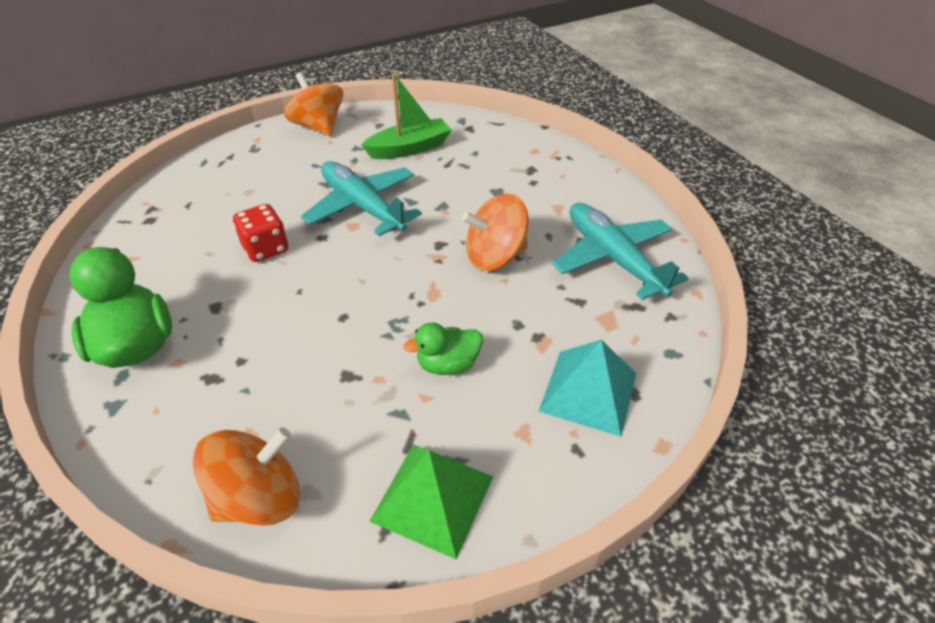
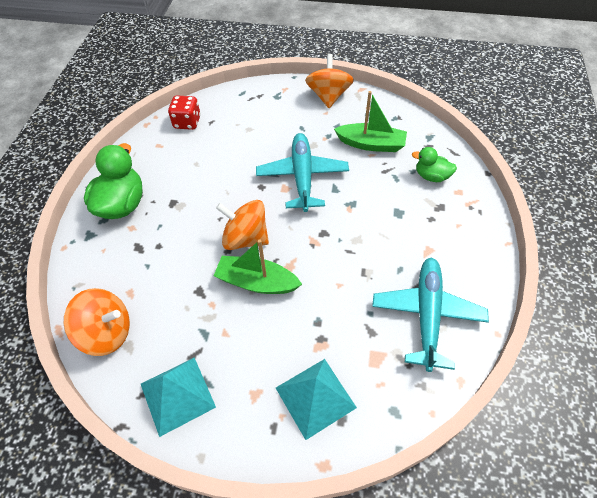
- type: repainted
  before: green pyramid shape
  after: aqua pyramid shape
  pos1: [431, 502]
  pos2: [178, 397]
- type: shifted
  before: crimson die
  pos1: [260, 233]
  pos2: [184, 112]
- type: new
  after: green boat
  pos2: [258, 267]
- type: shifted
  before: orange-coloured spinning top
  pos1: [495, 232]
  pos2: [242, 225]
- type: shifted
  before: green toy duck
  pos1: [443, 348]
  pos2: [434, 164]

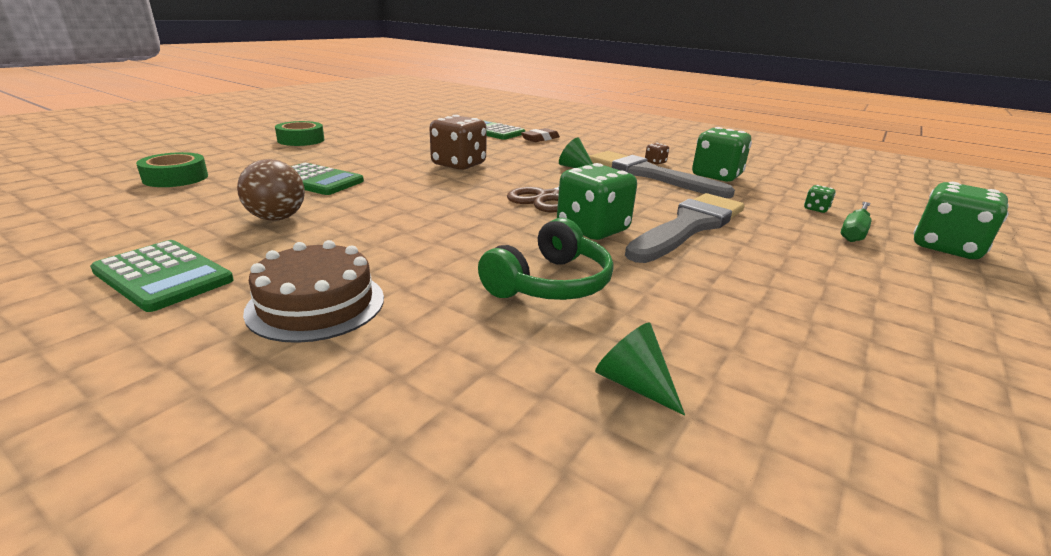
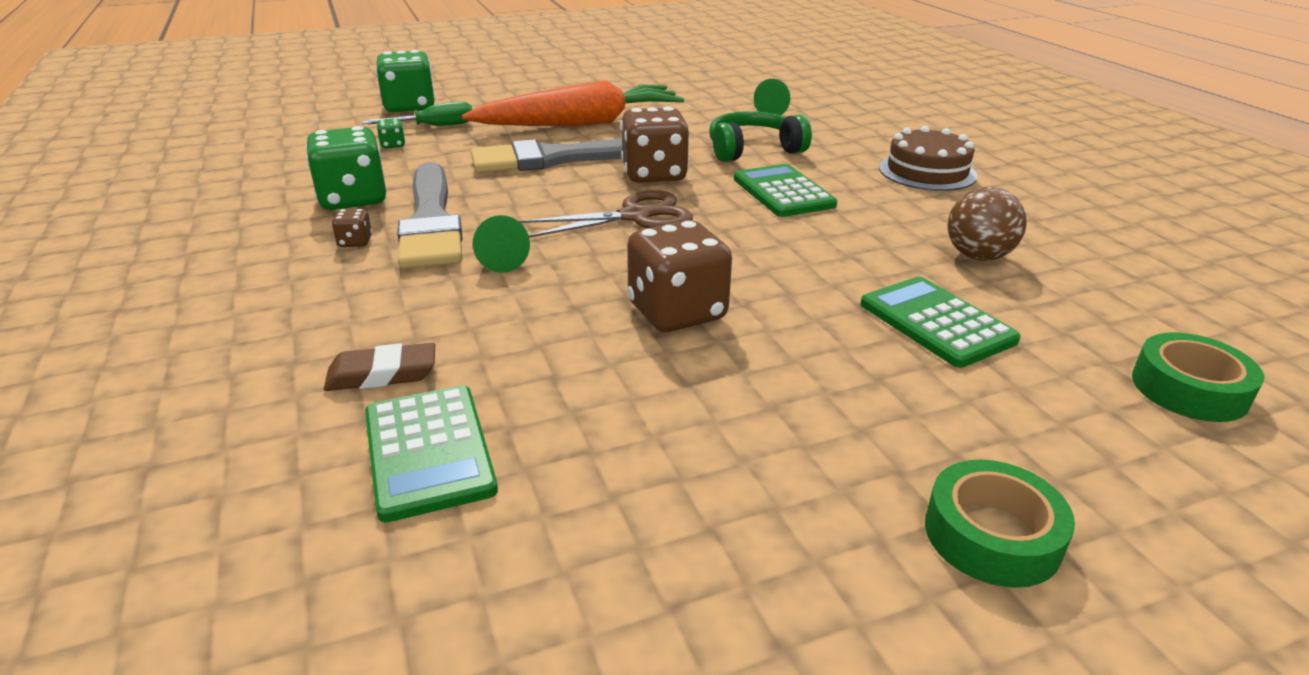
- type: new
  after: orange-coloured toy carrot
  pos2: [573, 103]
- type: repainted
  before: green die
  after: dark brown die
  pos1: [597, 201]
  pos2: [655, 145]
- type: shifted
  before: green pocket calculator
  pos1: [162, 276]
  pos2: [785, 190]

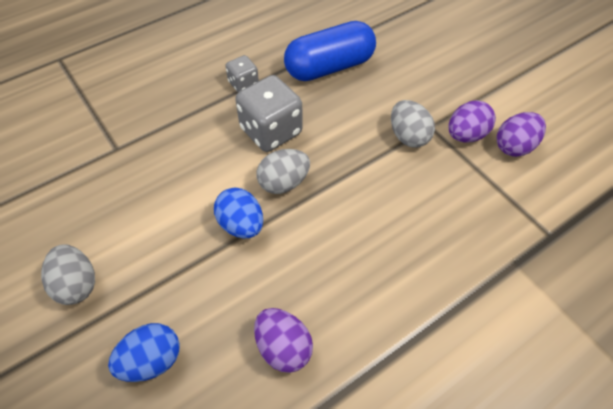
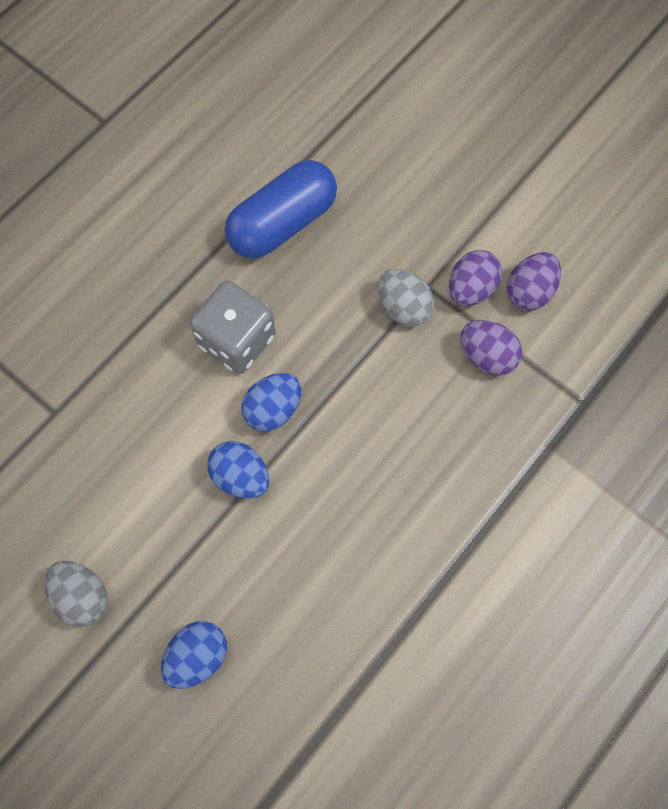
- type: repainted
  before: grey egg
  after: cobalt egg
  pos1: [283, 171]
  pos2: [271, 402]
- type: shifted
  before: violet egg
  pos1: [283, 340]
  pos2: [491, 348]
- type: gone
  before: grey die
  pos1: [242, 73]

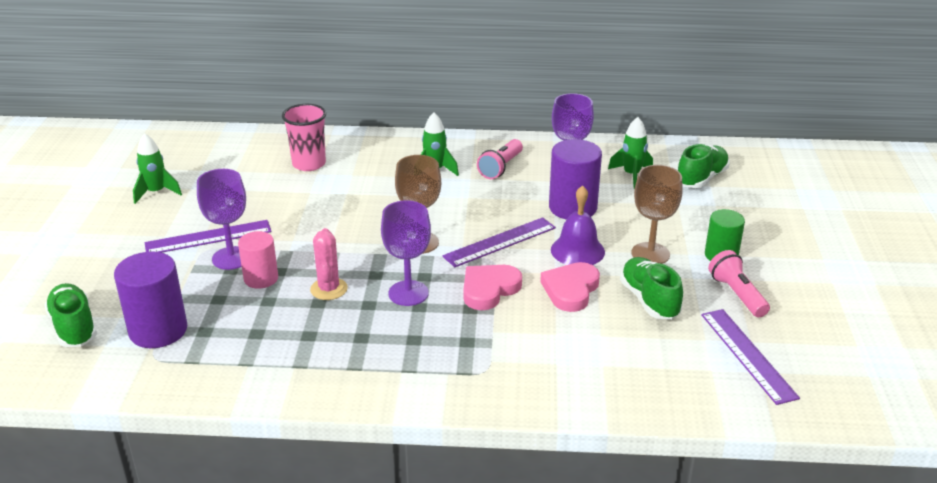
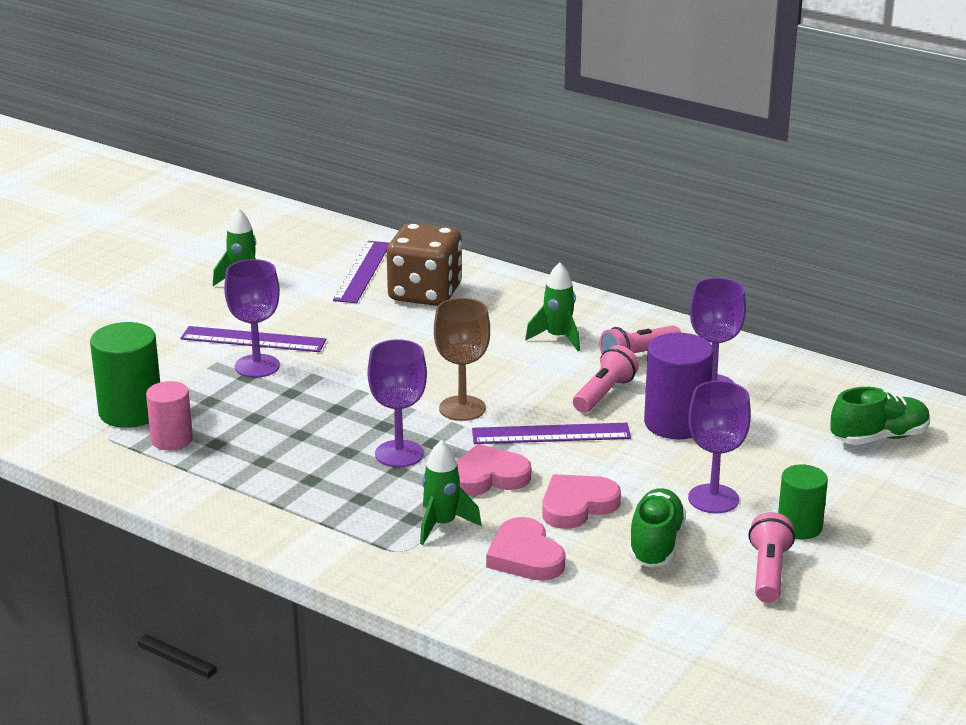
- type: repainted
  before: violet solid cylinder
  after: green solid cylinder
  pos1: [150, 300]
  pos2: [125, 375]
- type: shifted
  before: rose-pink solid cylinder
  pos1: [258, 260]
  pos2: [169, 415]
- type: shifted
  before: violet ruler
  pos1: [750, 357]
  pos2: [361, 272]
- type: swapped
  before: rose-pink cup
  after: dark brown die
  pos1: [304, 137]
  pos2: [424, 264]
- type: shifted
  before: green toy rocket
  pos1: [630, 153]
  pos2: [450, 492]
- type: new
  after: rose-pink heart shape
  pos2: [525, 549]
- type: new
  after: rose-pink pocket torch
  pos2: [606, 379]
- type: repainted
  before: dark brown wine glass
  after: violet wine glass
  pos1: [657, 214]
  pos2: [719, 447]
- type: gone
  before: green shoe
  pos1: [70, 315]
- type: gone
  before: rose-pink saguaro cactus
  pos1: [329, 264]
- type: gone
  before: violet school bell
  pos1: [578, 225]

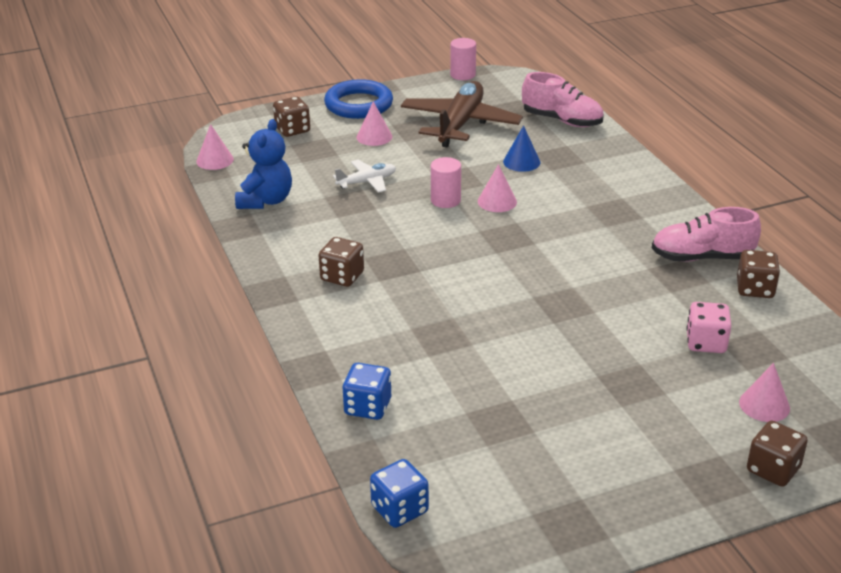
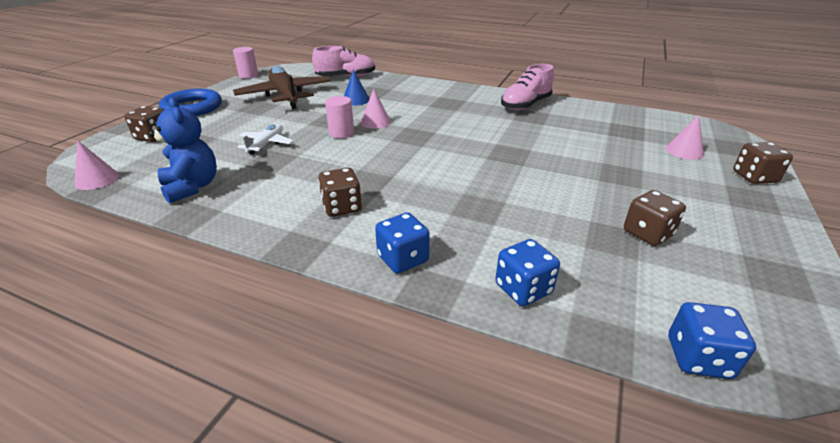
- type: new
  after: cobalt die
  pos2: [402, 243]
- type: shifted
  before: dark brown die
  pos1: [758, 274]
  pos2: [655, 218]
- type: gone
  before: rose-pink cone
  pos1: [374, 123]
- type: gone
  before: rose-pink die
  pos1: [708, 327]

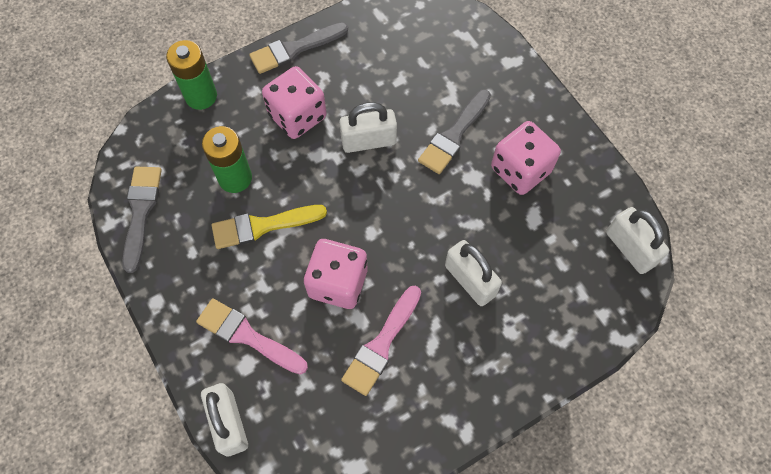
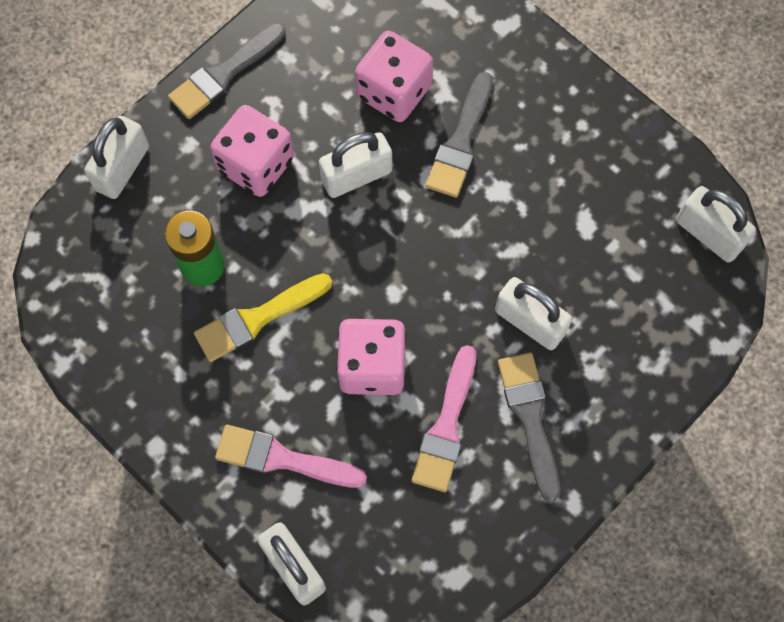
- type: swapped
  before: green power cell
  after: white small lock
  pos1: [191, 75]
  pos2: [116, 157]
- type: shifted
  before: rose-pink die
  pos1: [526, 158]
  pos2: [394, 76]
- type: shifted
  before: grey paint brush
  pos1: [142, 220]
  pos2: [529, 427]

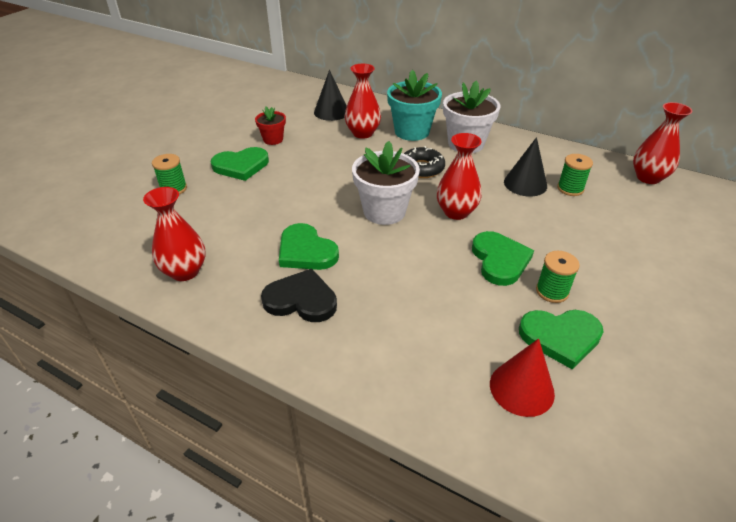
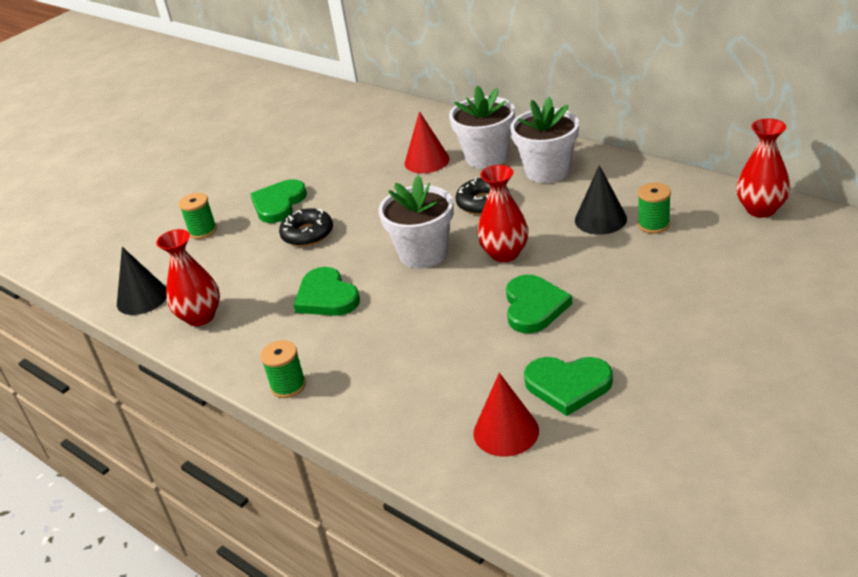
- type: shifted
  before: black cone
  pos1: [330, 95]
  pos2: [142, 281]
- type: rotated
  before: green heart shape
  pos1: [240, 164]
  pos2: [278, 201]
  turn: 120
- type: shifted
  before: green bobbin
  pos1: [558, 277]
  pos2: [283, 369]
- type: new
  after: black glazed donut
  pos2: [306, 227]
- type: swapped
  before: crimson tall vase
  after: crimson cone
  pos1: [363, 101]
  pos2: [427, 142]
- type: repainted
  before: aqua potted plant
  after: white potted plant
  pos1: [414, 105]
  pos2: [482, 127]
- type: gone
  before: crimson potted plant
  pos1: [270, 125]
- type: gone
  before: black heart shape
  pos1: [299, 295]

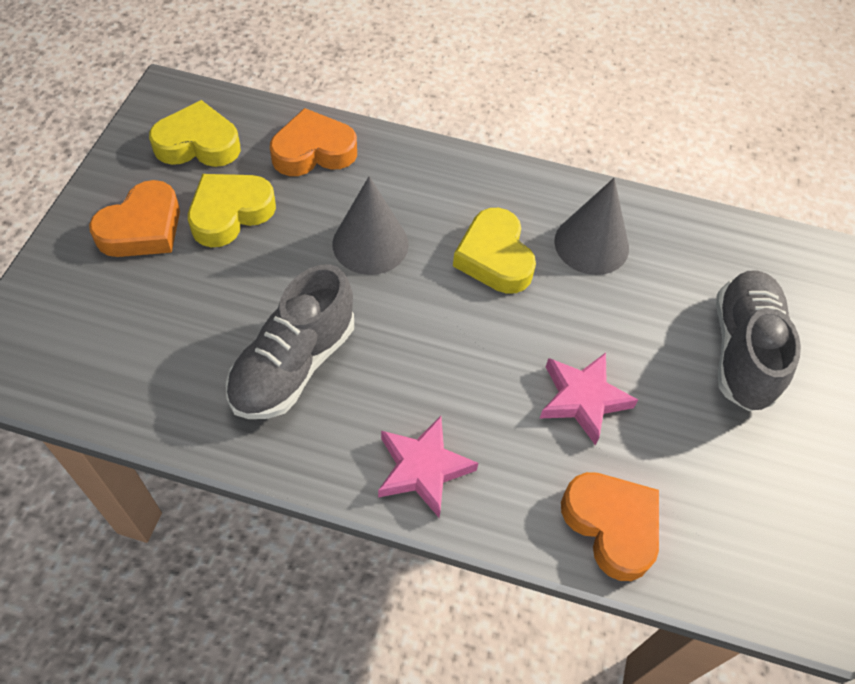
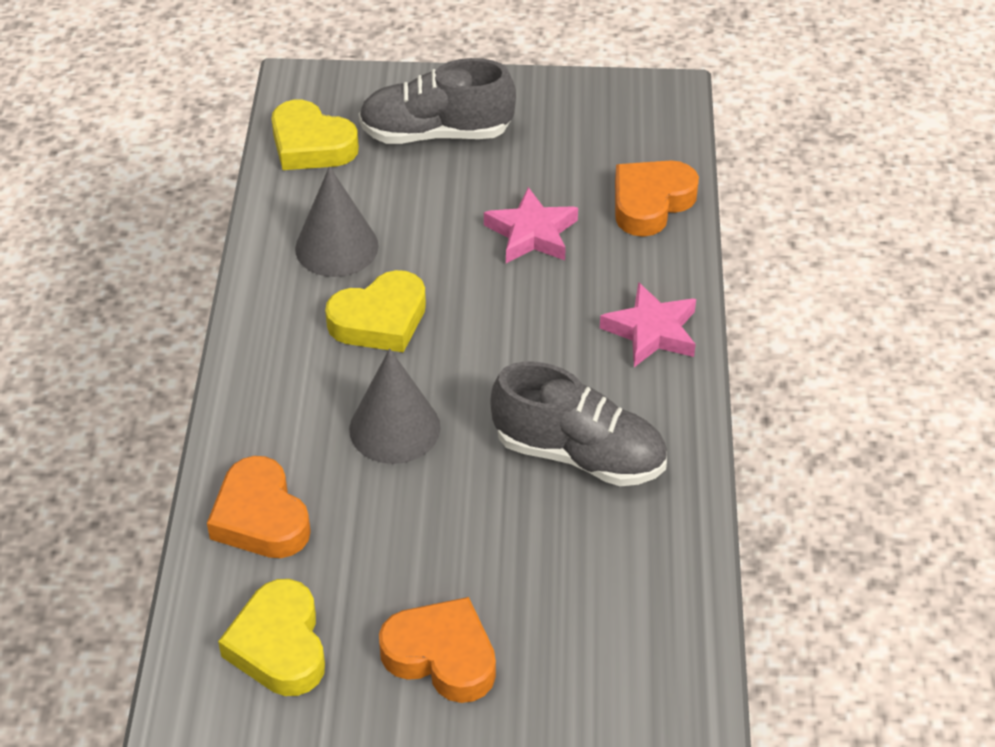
- type: shifted
  before: yellow heart shape
  pos1: [232, 210]
  pos2: [315, 135]

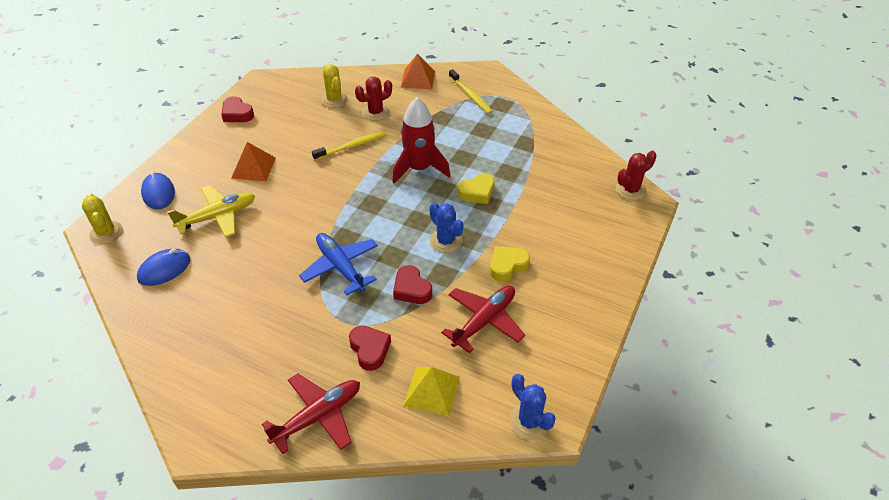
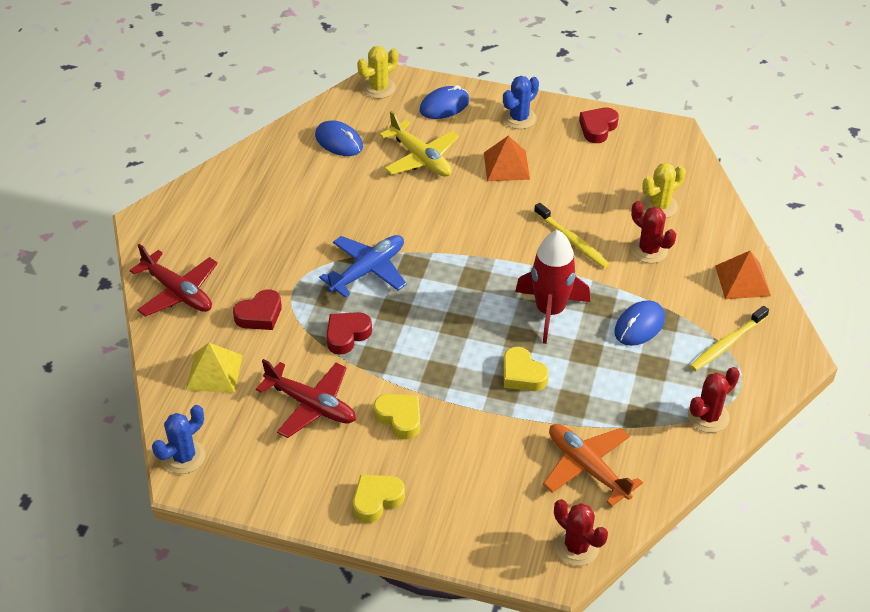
- type: new
  after: yellow heart shape
  pos2: [379, 498]
- type: shifted
  before: cobalt saguaro cactus
  pos1: [446, 227]
  pos2: [520, 102]
- type: new
  after: orange-coloured toy plane
  pos2: [593, 465]
- type: new
  after: cobalt mouse
  pos2: [639, 323]
- type: new
  after: crimson saguaro cactus
  pos2: [714, 400]

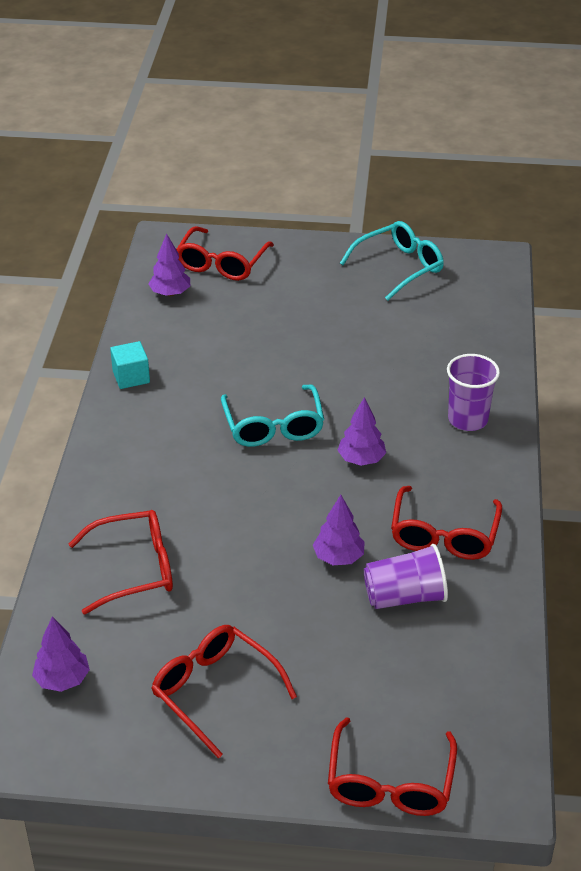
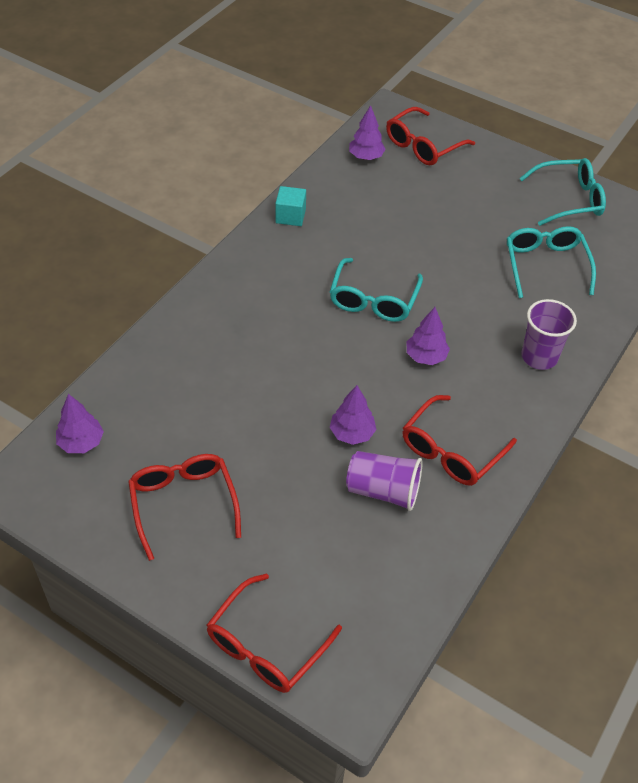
- type: new
  after: aqua spectacles
  pos2: [551, 262]
- type: gone
  before: crimson spectacles
  pos1: [121, 562]

